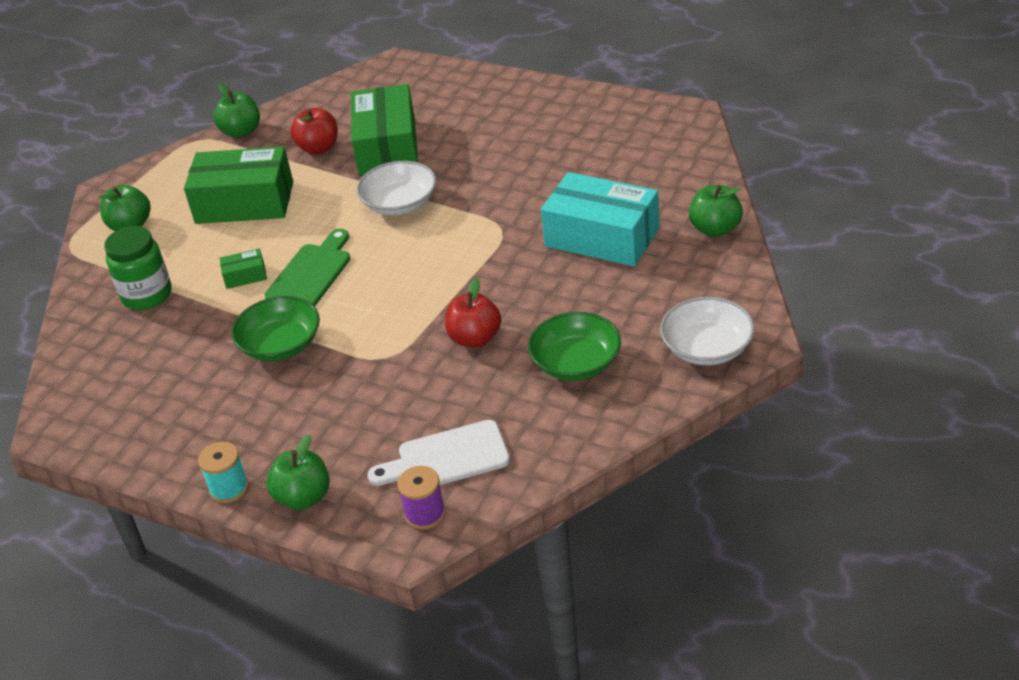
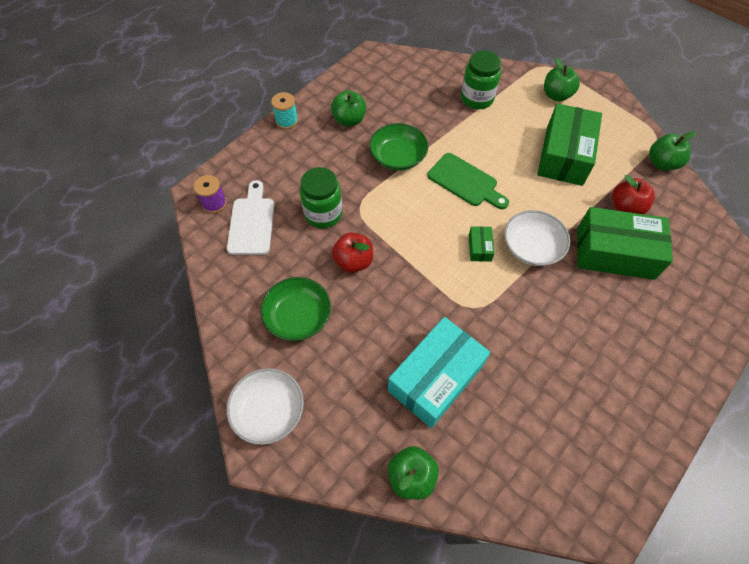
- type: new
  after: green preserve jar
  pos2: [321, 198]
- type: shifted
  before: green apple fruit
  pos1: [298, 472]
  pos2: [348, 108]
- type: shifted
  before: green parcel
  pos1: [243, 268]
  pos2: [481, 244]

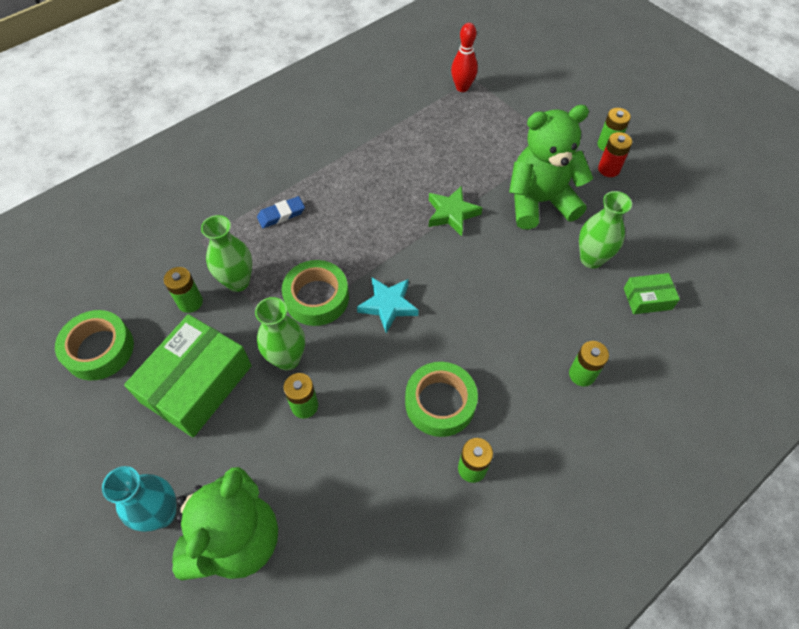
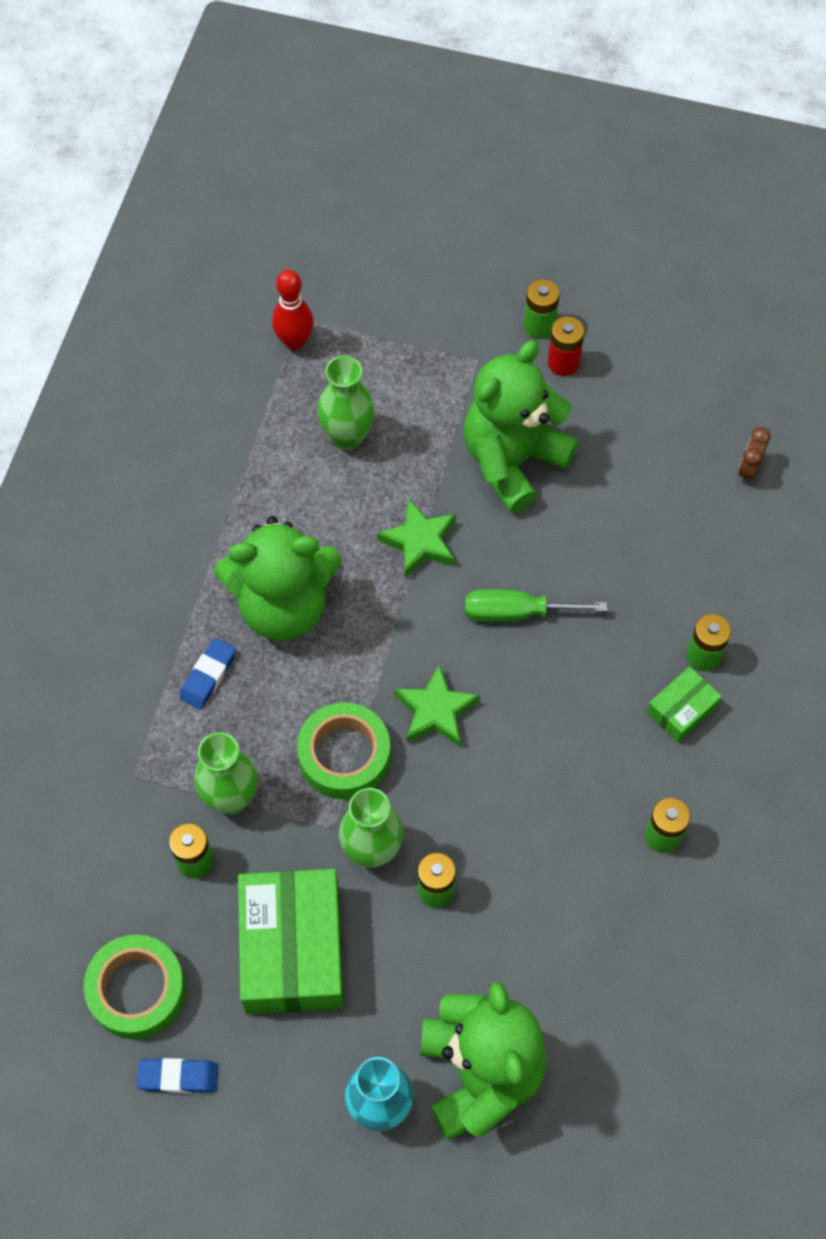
- type: new
  after: cobalt pencil eraser
  pos2: [177, 1075]
- type: new
  after: green teddy bear
  pos2: [278, 578]
- type: shifted
  before: green tall vase
  pos1: [605, 230]
  pos2: [346, 403]
- type: repainted
  before: aqua star
  after: green star
  pos1: [388, 305]
  pos2: [437, 705]
- type: new
  after: green flat screwdriver
  pos2: [536, 605]
- type: shifted
  before: green parcel
  pos1: [652, 293]
  pos2: [684, 705]
- type: new
  after: dark brown clock
  pos2: [754, 455]
- type: gone
  before: green sticky tape
  pos1: [441, 399]

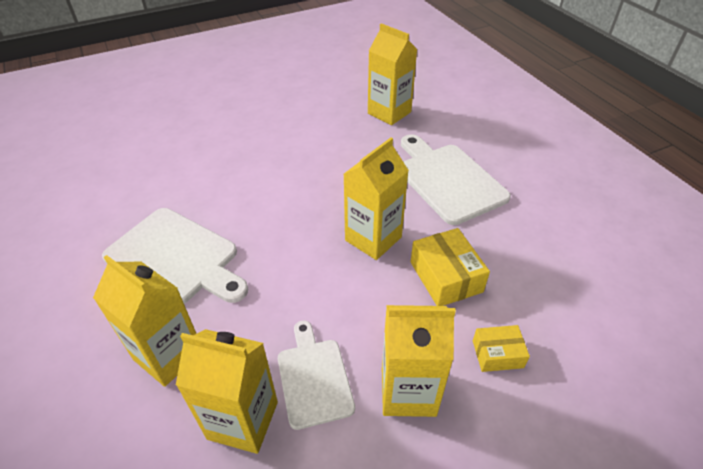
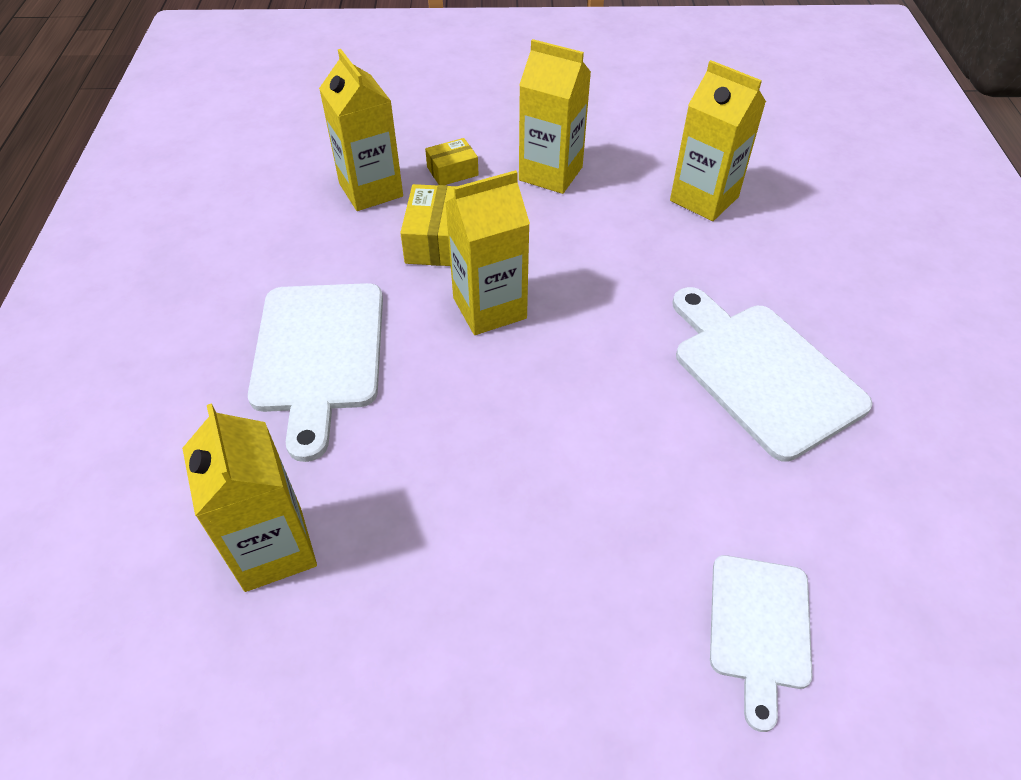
- type: shifted
  before: yellow juice carton
  pos1: [145, 321]
  pos2: [361, 130]
- type: rotated
  before: yellow parcel
  pos1: [501, 348]
  pos2: [452, 161]
  turn: -45
- type: shifted
  before: white chopping board
  pos1: [316, 375]
  pos2: [761, 643]

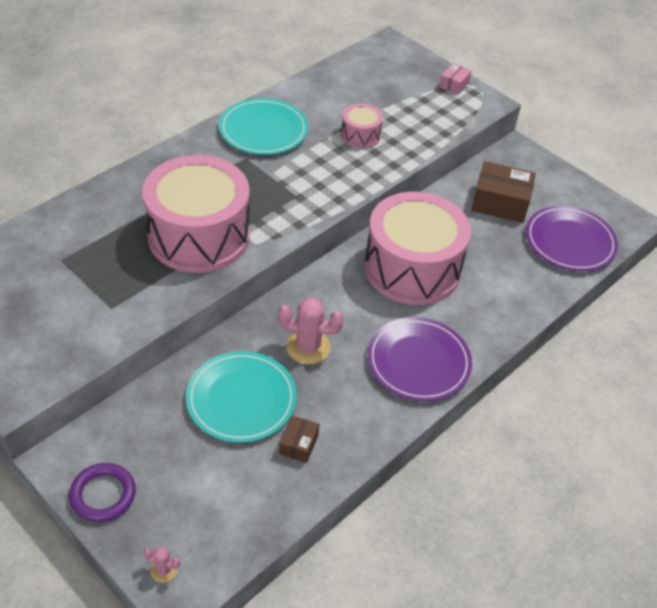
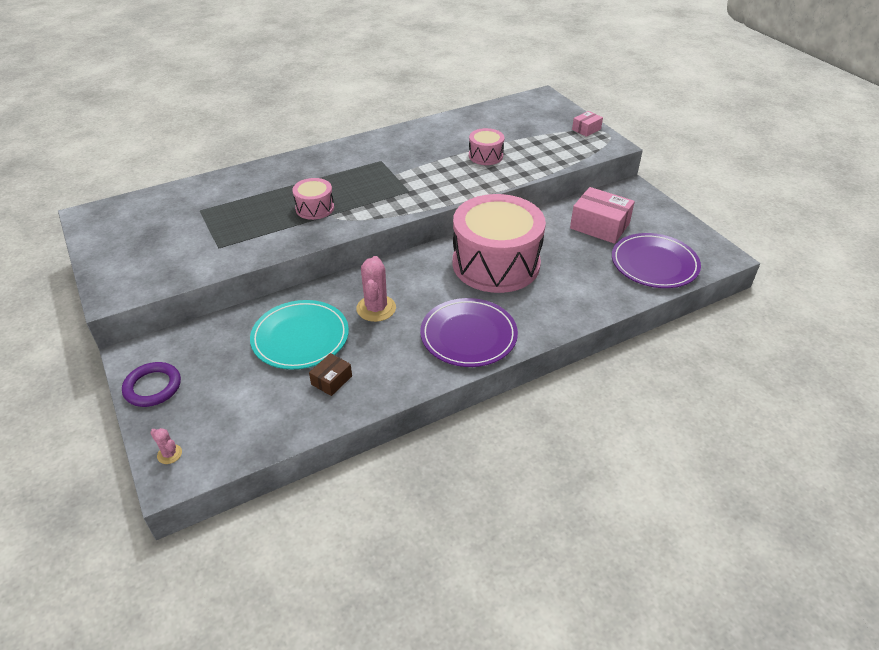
- type: scaled
  before: rose-pink drum
  pos1: [196, 214]
  pos2: [313, 199]
  scale: 0.44
- type: rotated
  before: rose-pink saguaro cactus
  pos1: [311, 330]
  pos2: [376, 289]
  turn: 60
- type: repainted
  before: dark brown parcel
  after: rose-pink parcel
  pos1: [503, 192]
  pos2: [602, 215]
- type: gone
  before: aqua dinner plate
  pos1: [263, 126]

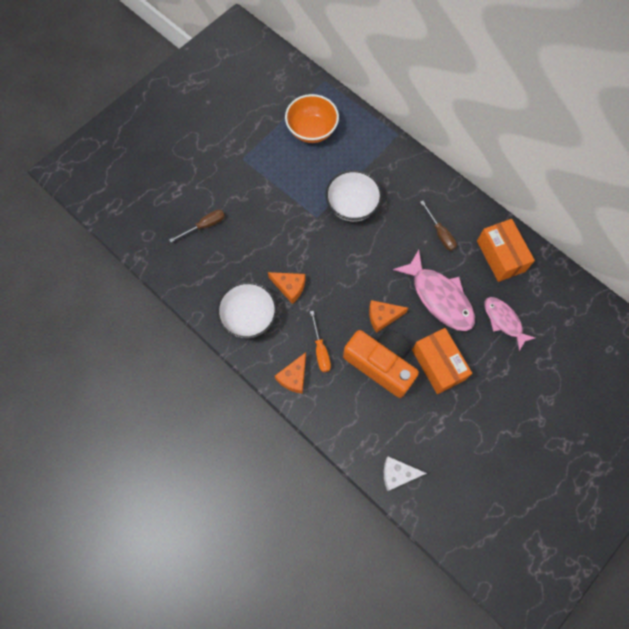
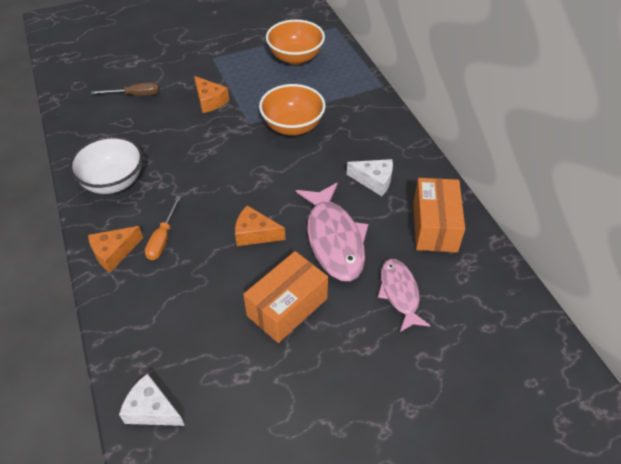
- type: shifted
  before: orange-coloured cheese
  pos1: [286, 288]
  pos2: [211, 94]
- type: rotated
  before: orange-coloured parcel
  pos1: [442, 361]
  pos2: [285, 297]
  turn: 45
- type: repainted
  before: white serving bowl
  after: orange-coloured serving bowl
  pos1: [354, 196]
  pos2: [292, 109]
- type: swapped
  before: dark brown flat screwdriver
  after: white cheese
  pos1: [438, 226]
  pos2: [370, 177]
- type: gone
  before: orange-coloured camera
  pos1: [381, 363]

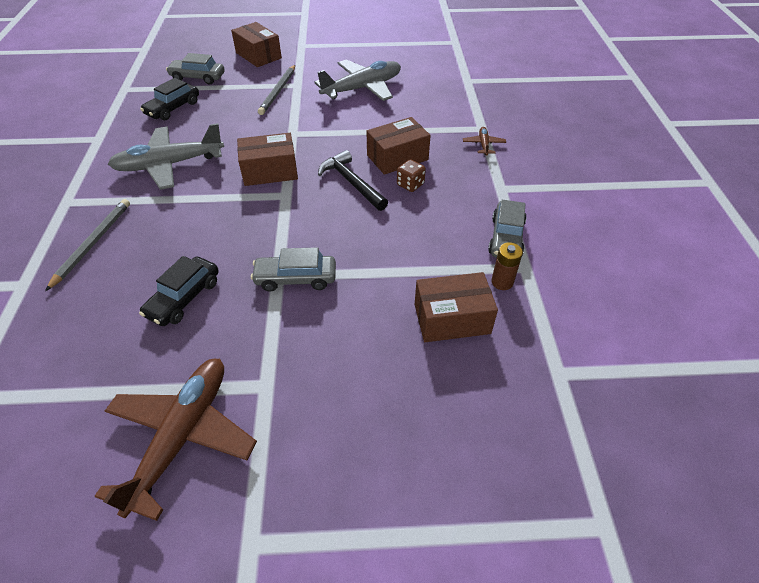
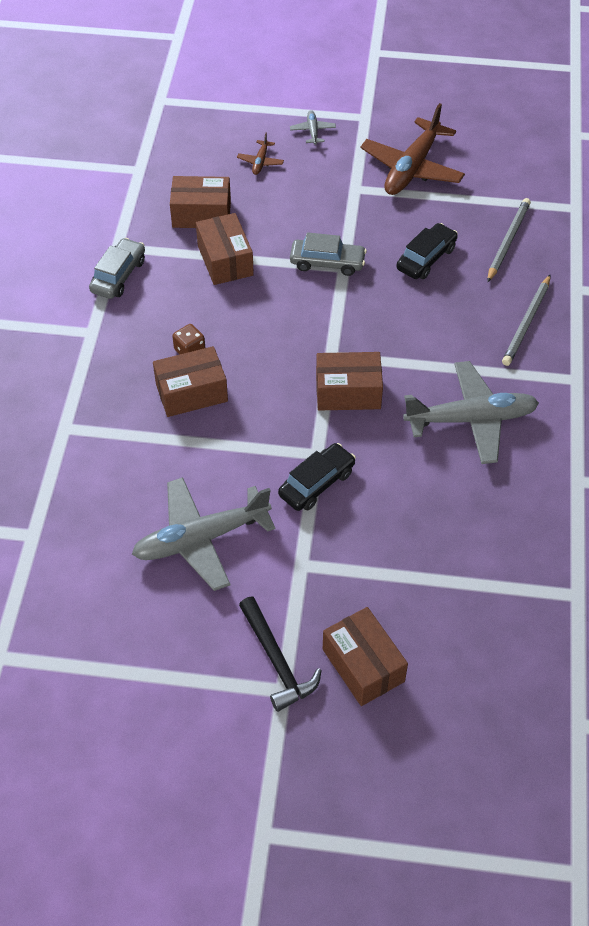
- type: new
  after: dark brown parcel
  pos2: [225, 249]
- type: shifted
  before: dark brown toy plane
  pos1: [484, 141]
  pos2: [260, 154]
- type: shifted
  before: black hammer
  pos1: [353, 180]
  pos2: [280, 654]
- type: shifted
  before: black toy car
  pos1: [169, 99]
  pos2: [317, 477]
- type: new
  after: grey toy plane
  pos2: [313, 127]
- type: shifted
  before: grey pencil
  pos1: [276, 90]
  pos2: [509, 240]
- type: gone
  before: grey toy car
  pos1: [195, 68]
- type: gone
  before: dark brown power cell
  pos1: [507, 266]

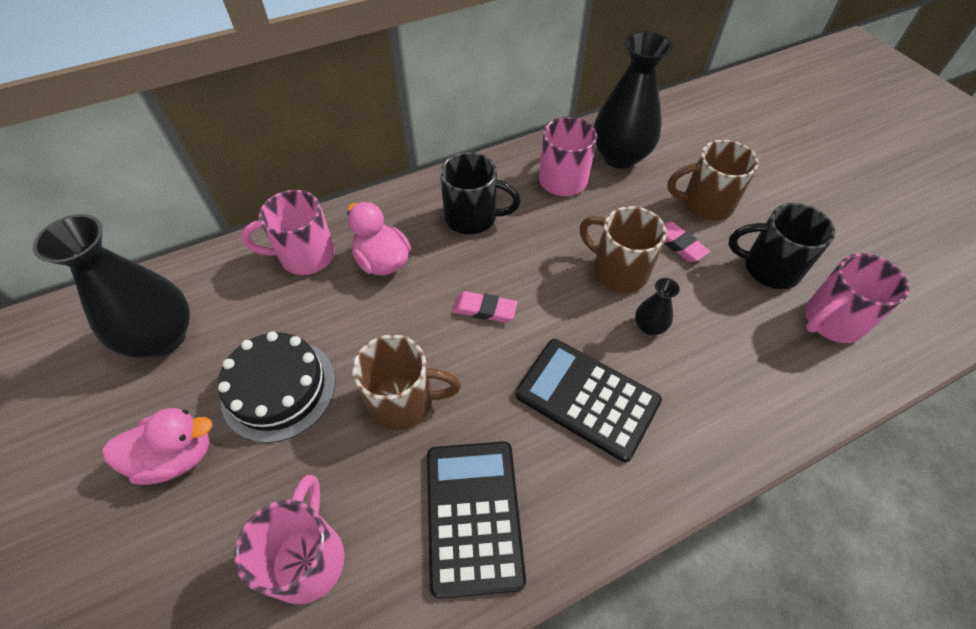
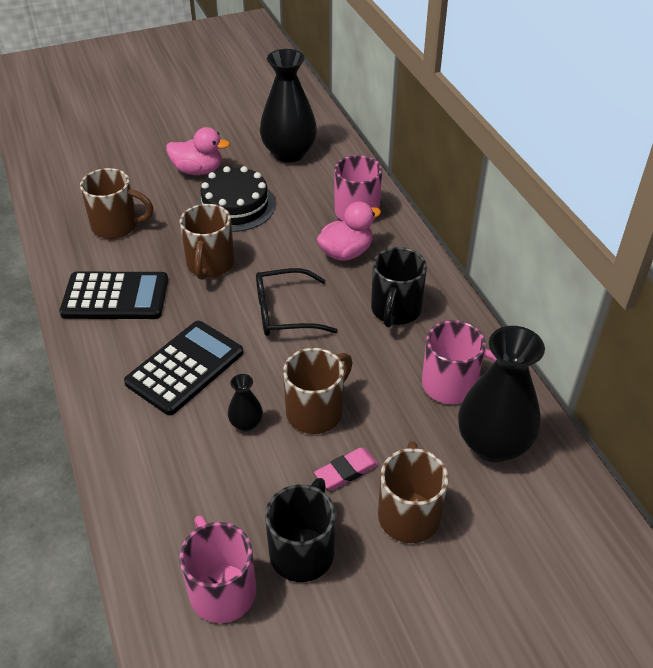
- type: repainted
  before: rose-pink mug
  after: dark brown mug
  pos1: [289, 539]
  pos2: [117, 203]
- type: rotated
  before: rose-pink toy duck
  pos1: [157, 446]
  pos2: [198, 151]
  turn: -75
- type: swapped
  before: rose-pink pencil eraser
  after: black spectacles
  pos1: [485, 306]
  pos2: [297, 302]

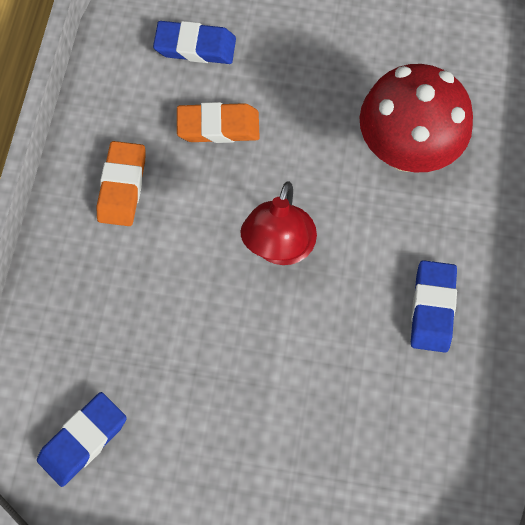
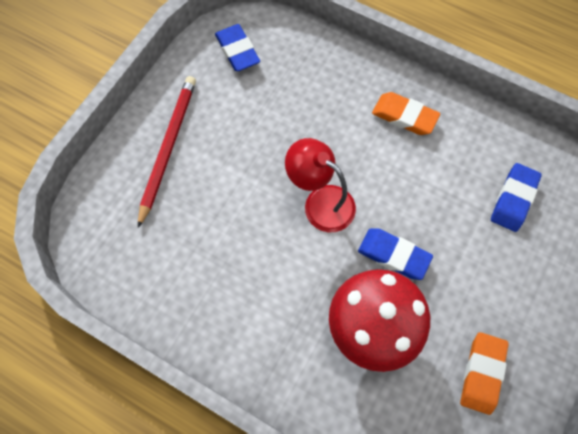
- type: new
  after: crimson pencil
  pos2: [167, 152]
- type: shifted
  before: cobalt pencil eraser
  pos1: [434, 306]
  pos2: [395, 254]
- type: shifted
  before: orange-coloured pencil eraser
  pos1: [218, 122]
  pos2: [484, 373]

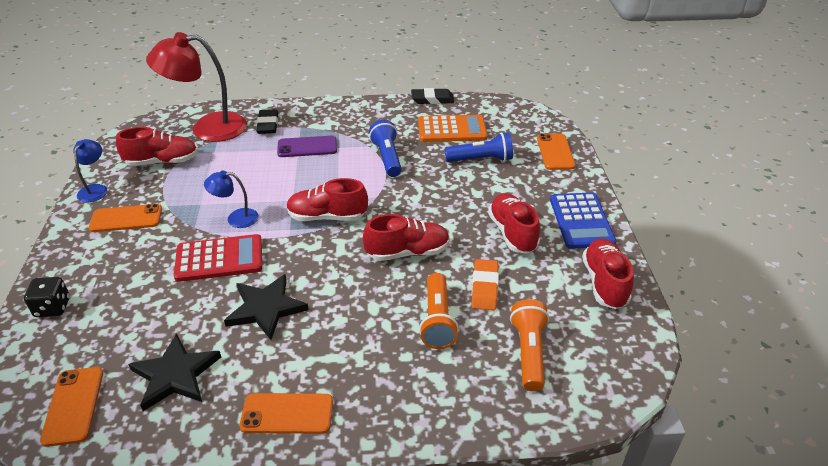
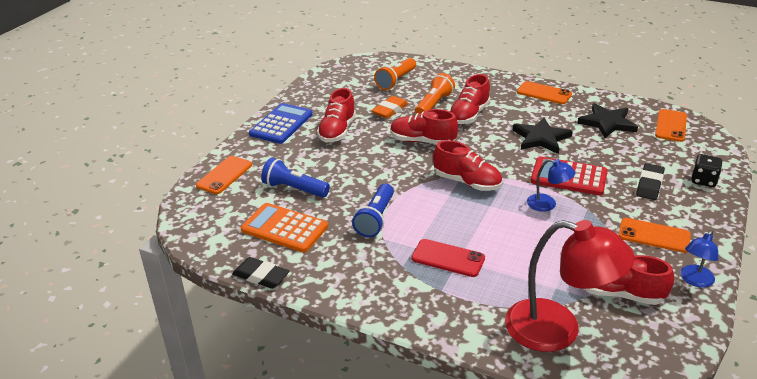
- type: repainted
  before: violet phone
  after: crimson phone
  pos1: [307, 146]
  pos2: [448, 258]
- type: shifted
  before: crimson shoe
  pos1: [608, 273]
  pos2: [469, 99]
- type: shifted
  before: black pencil eraser
  pos1: [267, 121]
  pos2: [650, 181]

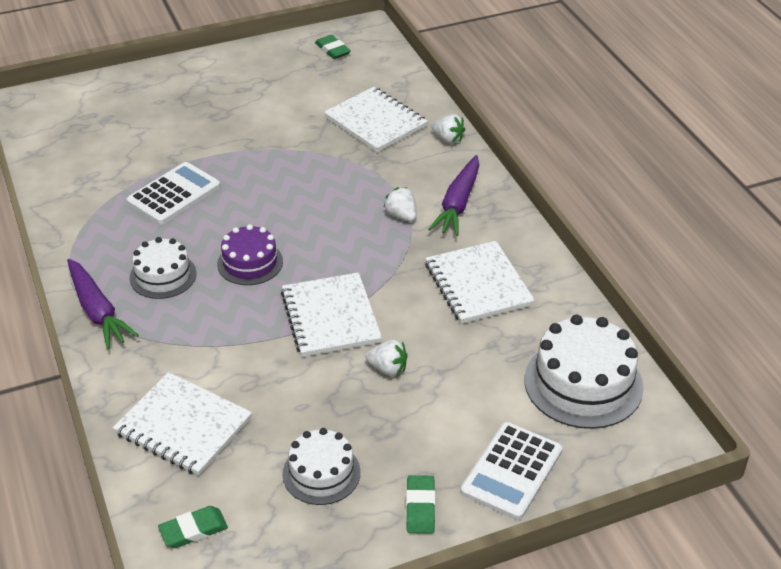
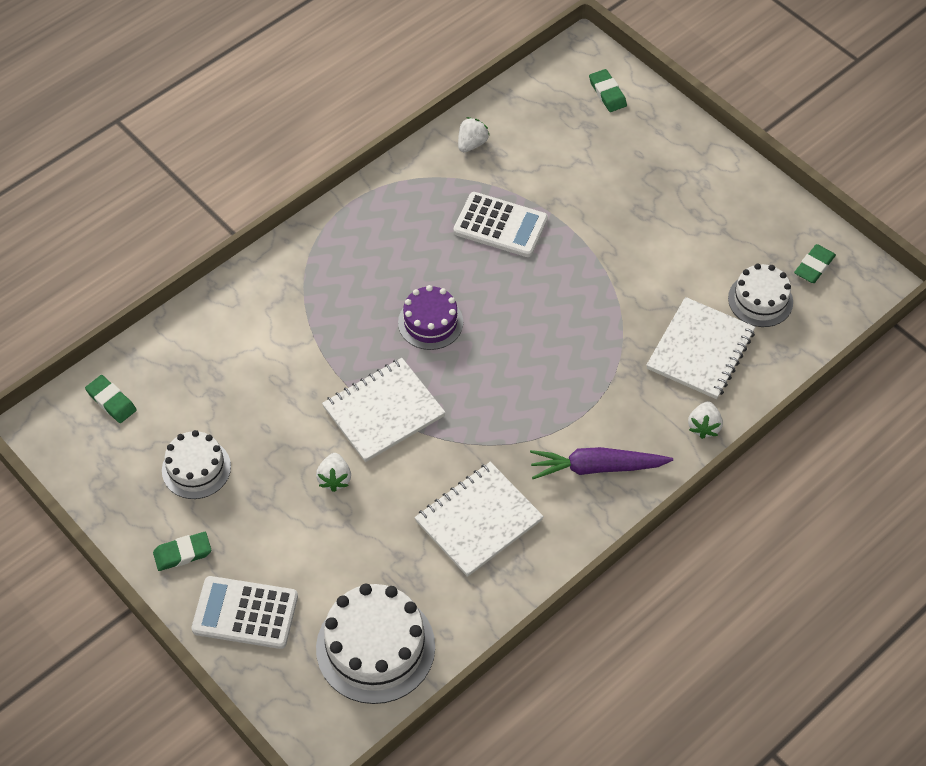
- type: shifted
  before: white strawberry
  pos1: [400, 204]
  pos2: [473, 134]
- type: new
  after: green pencil eraser
  pos2: [608, 90]
- type: shifted
  before: white cake
  pos1: [163, 268]
  pos2: [760, 295]
- type: gone
  before: violet toy carrot
  pos1: [103, 304]
- type: gone
  before: white notebook
  pos1: [182, 424]

